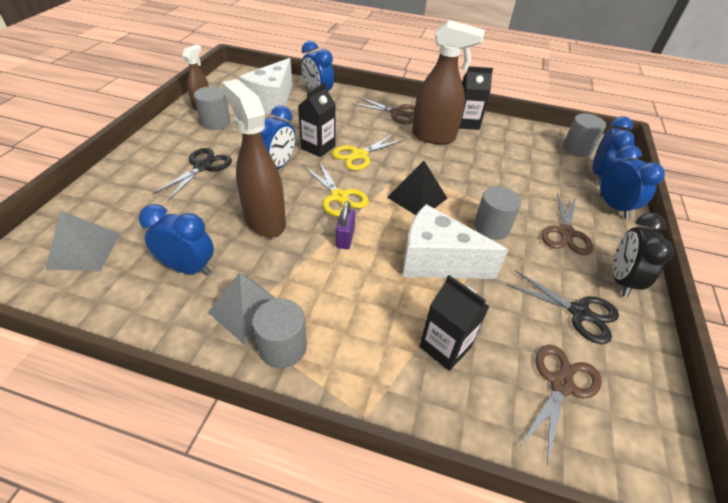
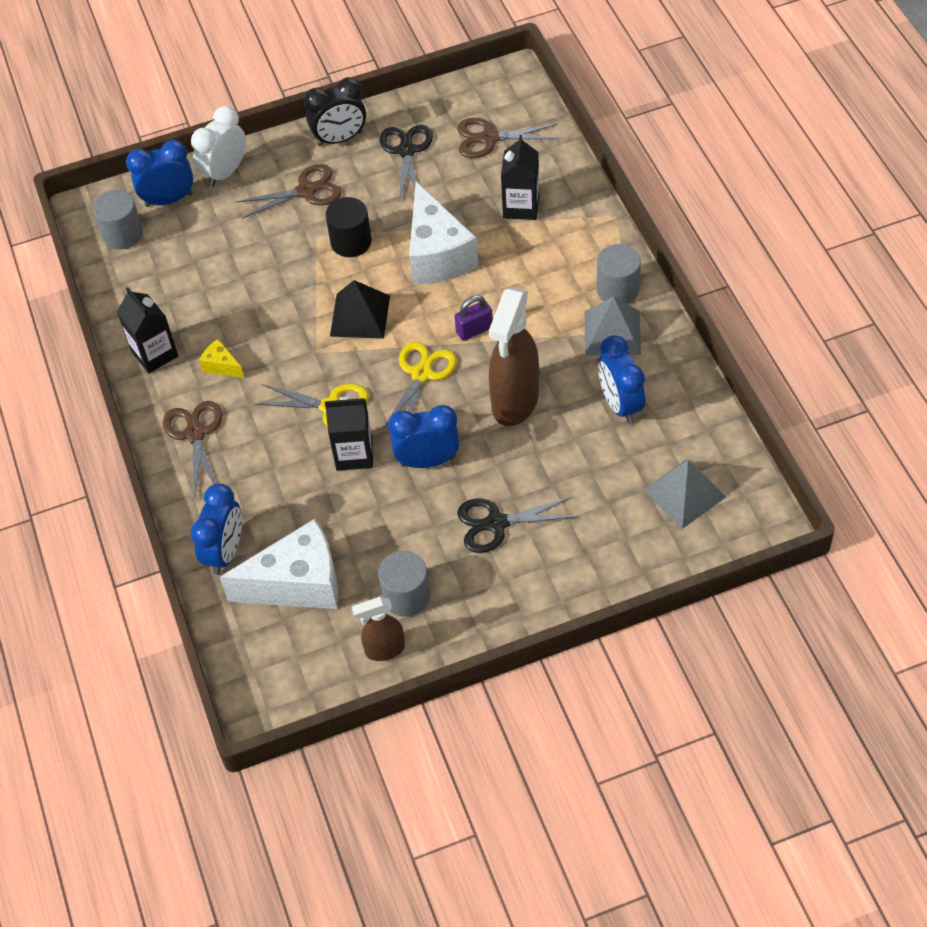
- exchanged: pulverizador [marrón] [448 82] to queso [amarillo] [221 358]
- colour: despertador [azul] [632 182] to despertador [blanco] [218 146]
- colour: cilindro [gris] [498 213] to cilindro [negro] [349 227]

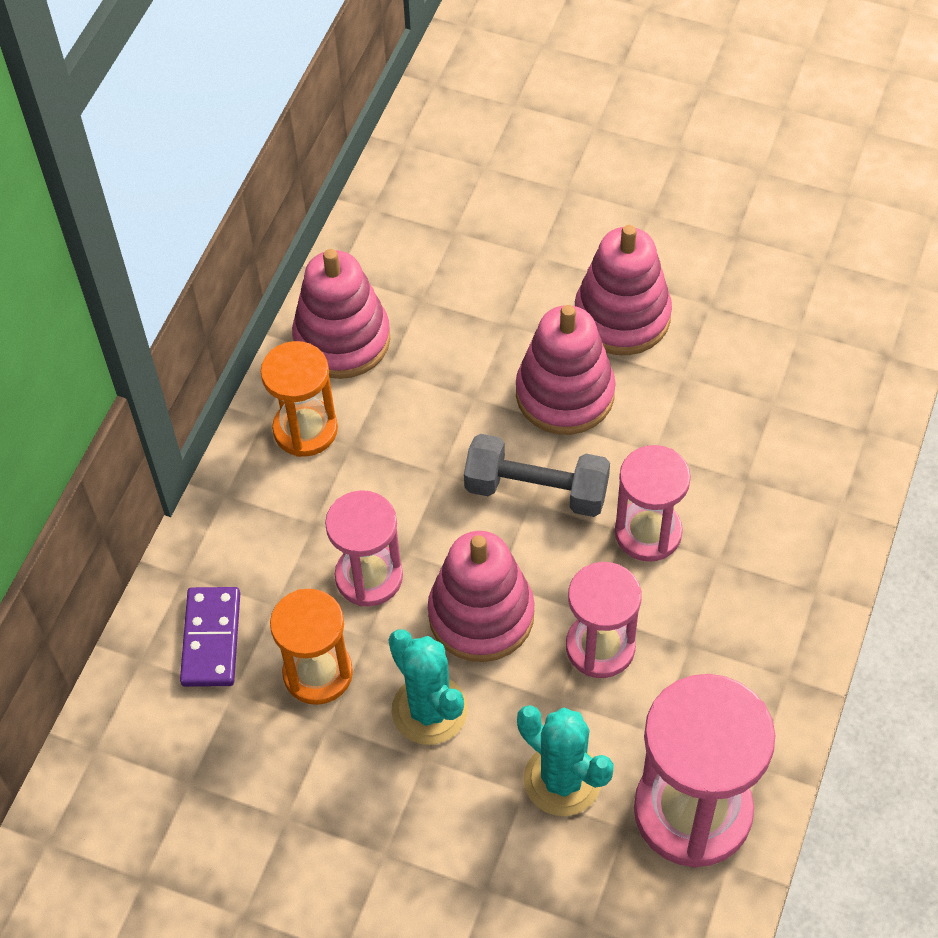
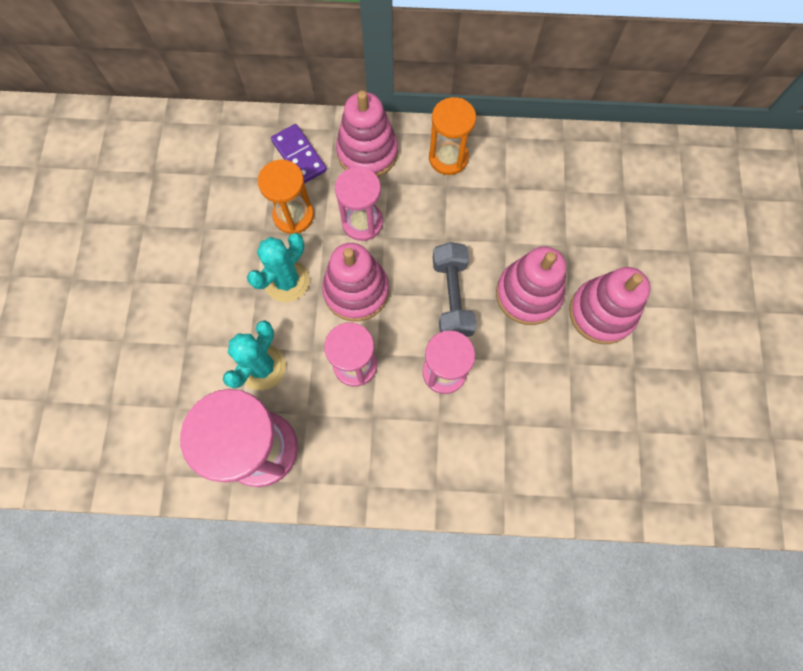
- relocated: juguete apilable [rosa] [341 314] to [367 133]
- spun: ficha de dominó [morado] [210 637] = [299 154] 75 degrees clockwise

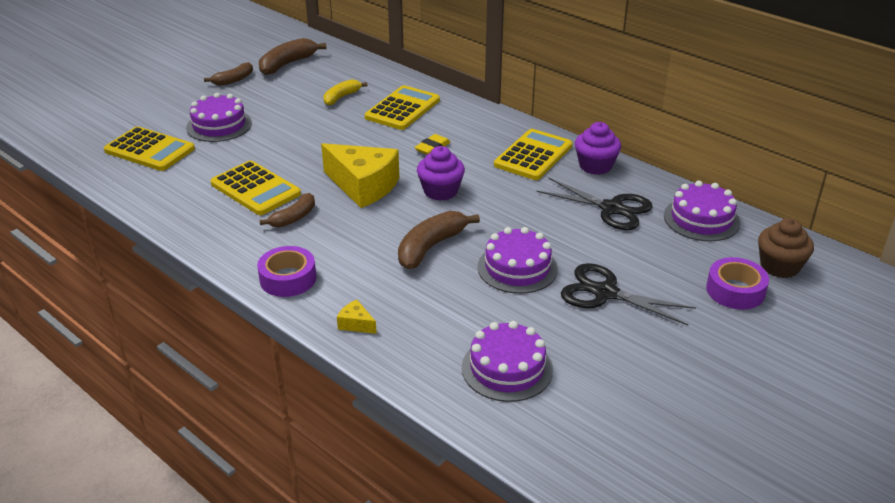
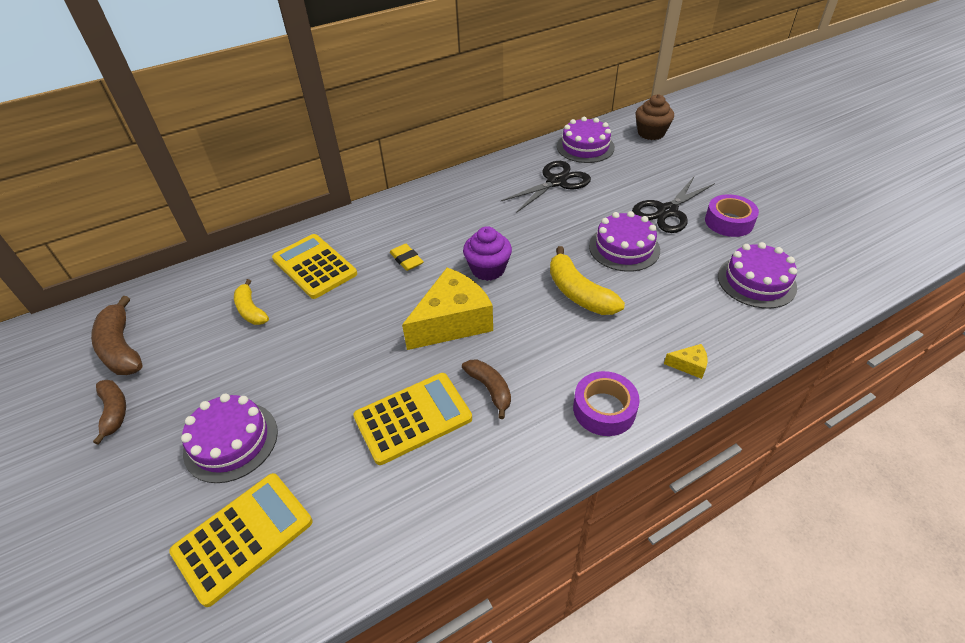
- missing: magdalena [morado] [598 148]
- missing: calculadora [amarillo] [533 154]
- colour: plátano [marrón] [439 240] to plátano [amarillo] [587 280]
- relocated: cinta adhesiva [morado] [737 283] to [732 215]
- spun: queso [amarillo] [357 317] = [686 361] 135 degrees counterclockwise

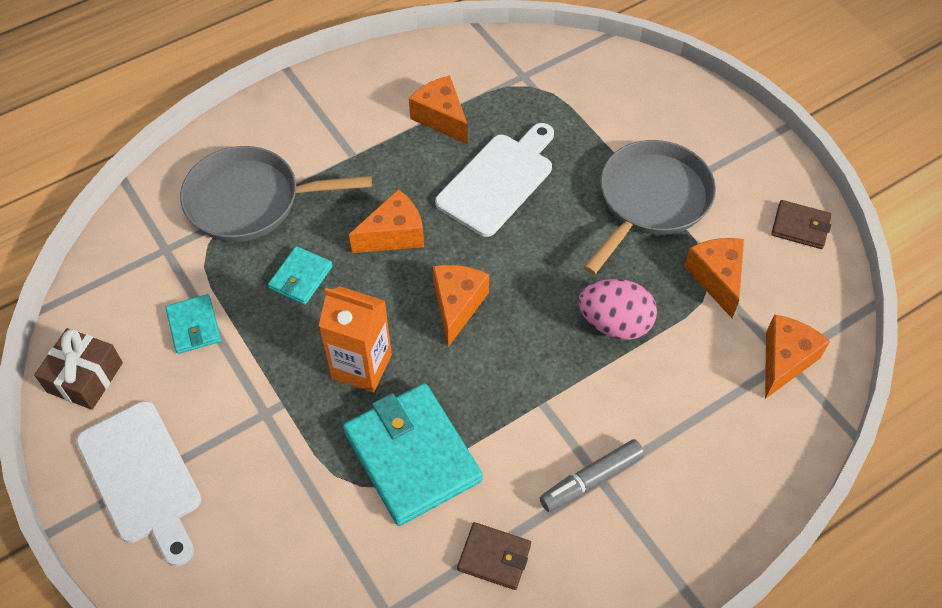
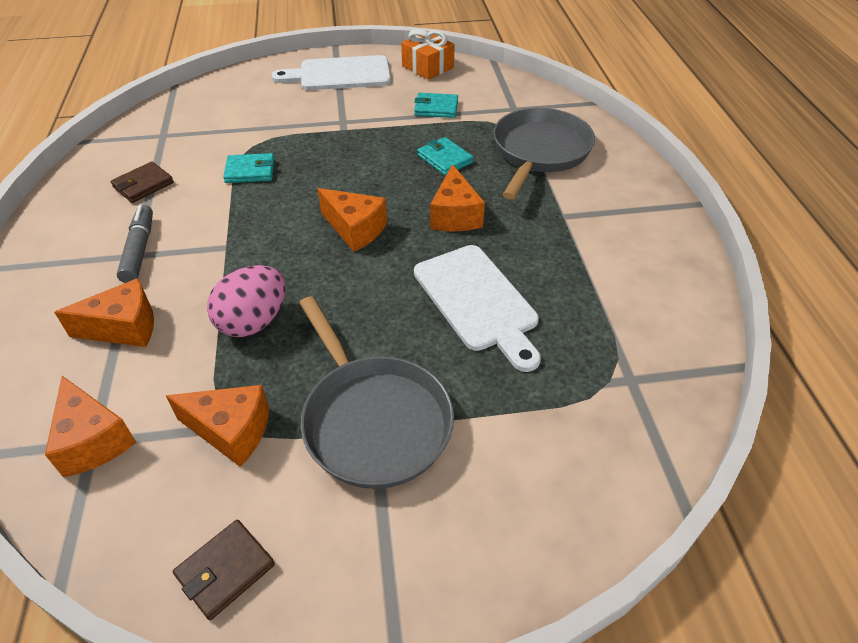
- relocated: queso [naranja] [438 109] to [104 312]
- missing: cartón de leche [naranja] [355 339]
- colour: regalo [marrón] [78 369] to regalo [naranja] [428 54]
- size: cartera [turquesa] [413 454] = [248 168] x0.50

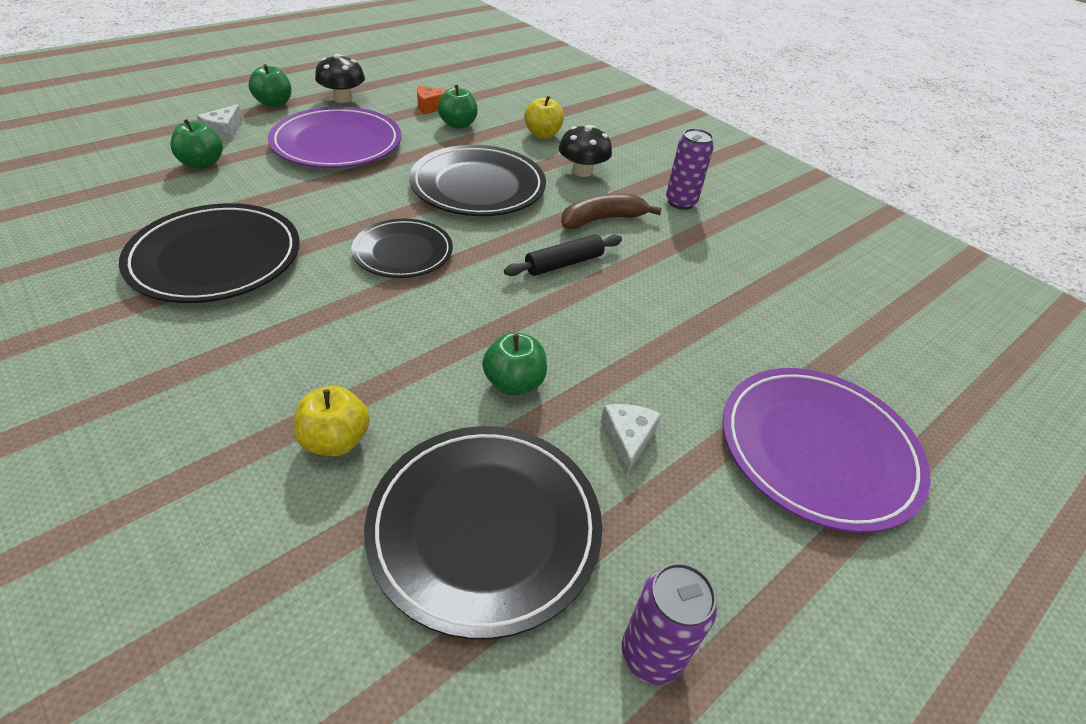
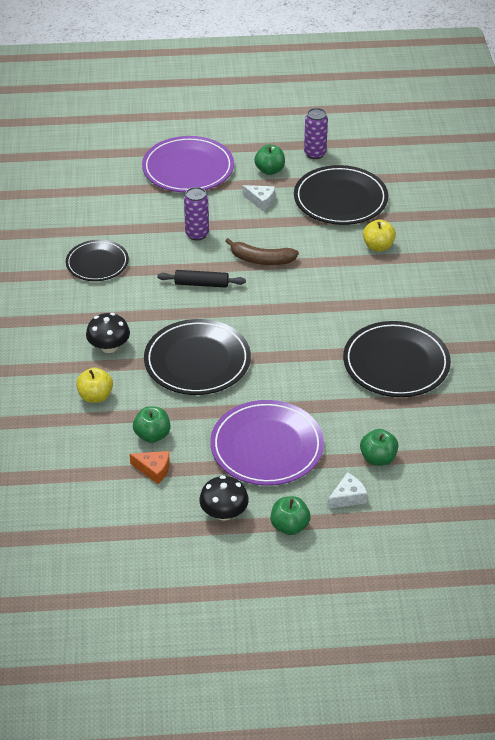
- relocated: lata [morado] [690 169] to [196 214]
- relocated: plátano [marrón] [611 211] to [262 251]
- relocated: plato [negro] [402 248] to [97 260]
- relocated: manzana [verde] [514 363] to [269 160]
- spun: queso [blanco] [631 440] = [259 198] 105 degrees counterclockwise

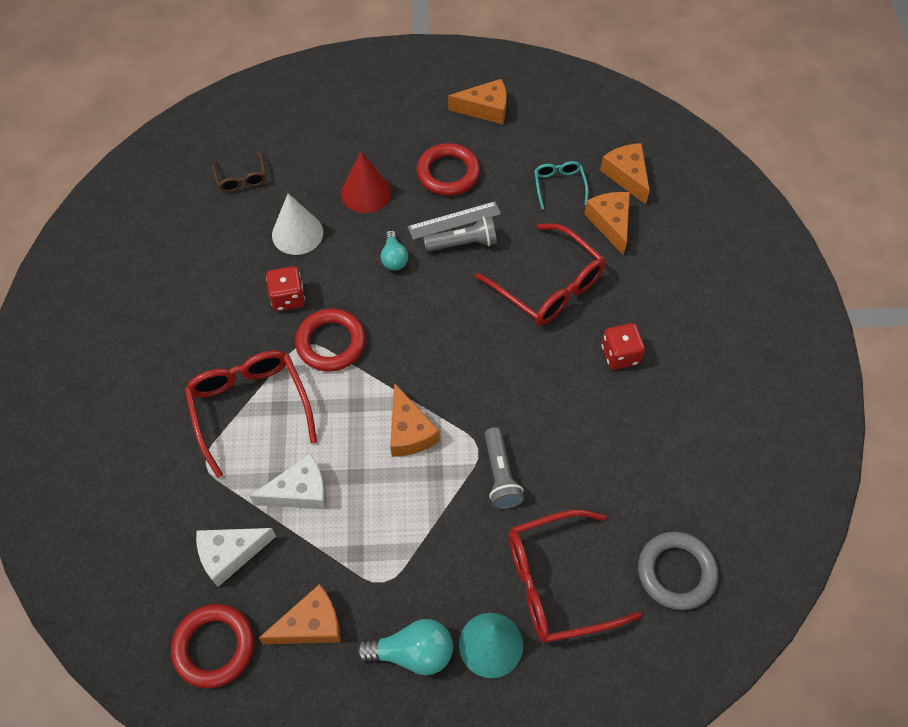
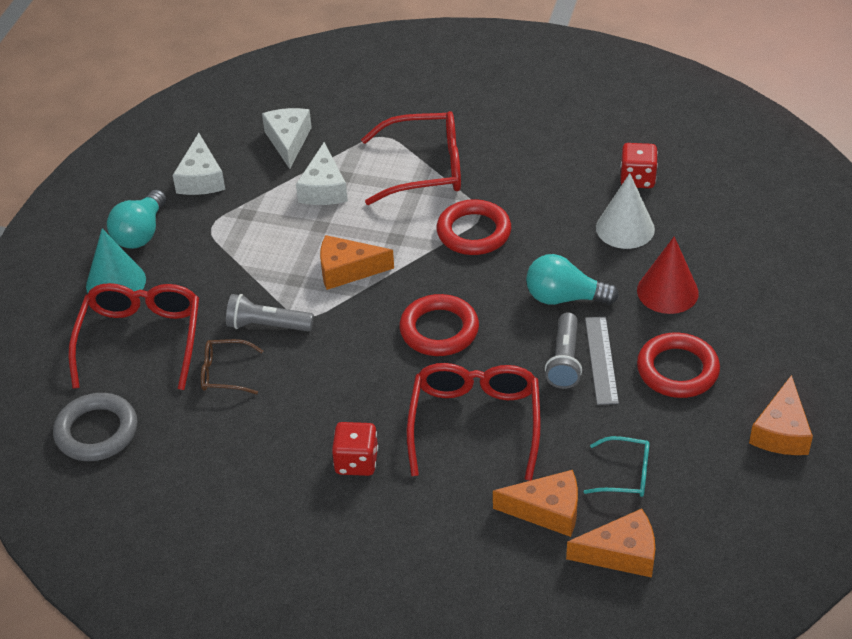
- relocated: gafas [marrón] [239 171] to [232 366]
- spun: gafas [rojo] [540 274] = [474 422] 120 degrees clockwise
- size: bombilla [turquesa] [394 250] = [572 279] x1.56
- relocated: dado [rojo] [285 288] to [639 165]
- colour: queso [naranja] [300 614] to queso [blanco] [198 164]
- relocated: anillo [rojo] [212 646] to [439 325]

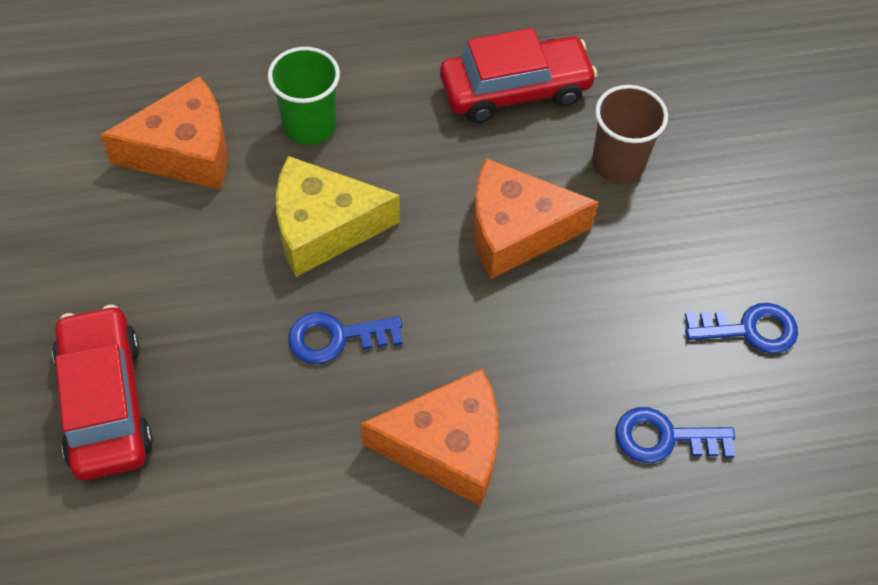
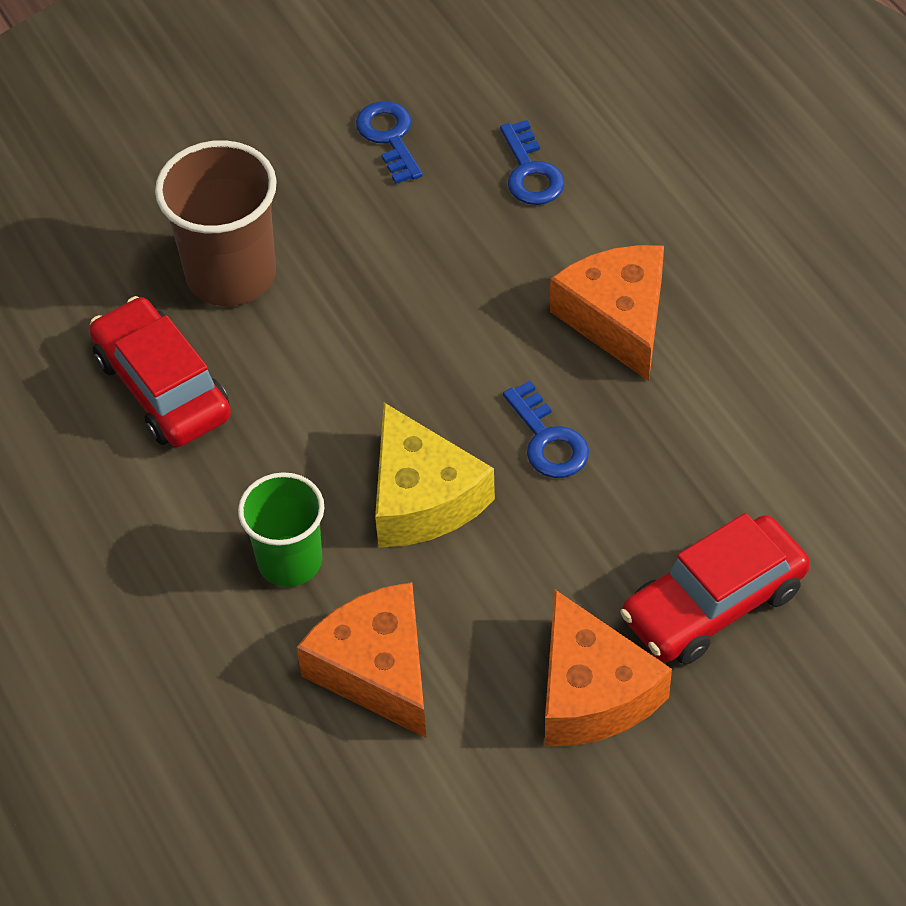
- size: vaso [marrón] [630 134] = [216 223] x1.52
- relocated: queso [naranja] [535 218] to [608 668]

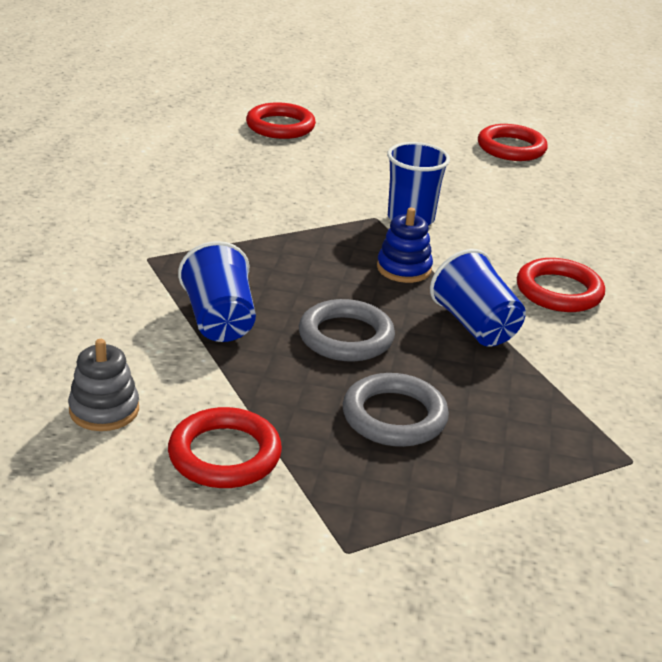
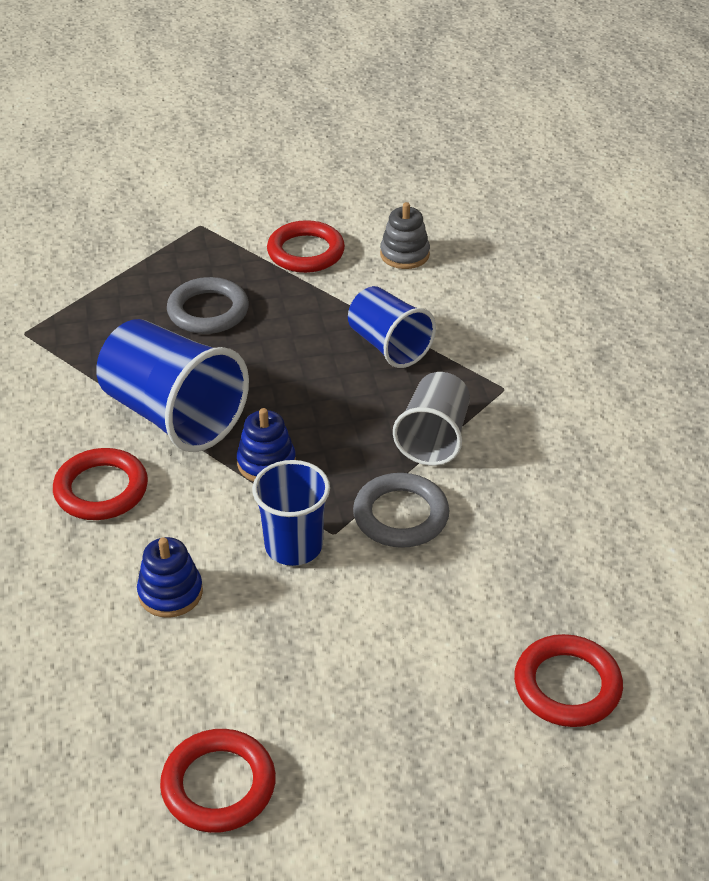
- size: vaso [azul] [478 298] = [172 385] x1.58
- relocated: anillo [gris] [347 330] to [401 510]
- appeared: vaso [gris] [431 419]
- appeared: juguete apilable [azul] [170 577]

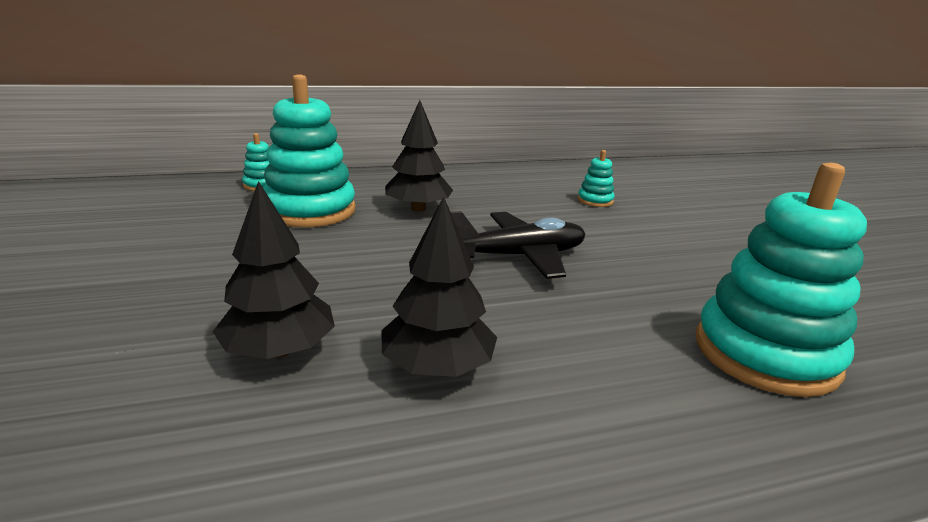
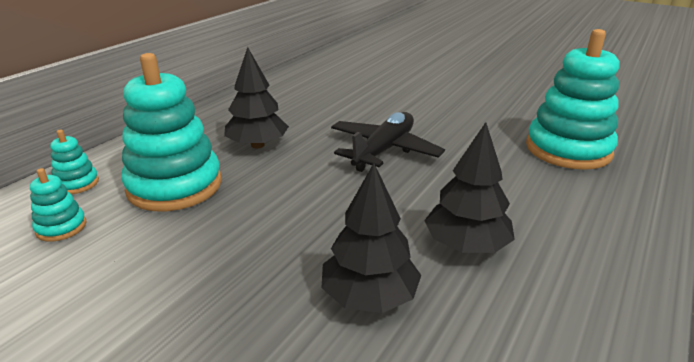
- relocated: juguete apilable [turquesa] [596 178] to [58 205]

